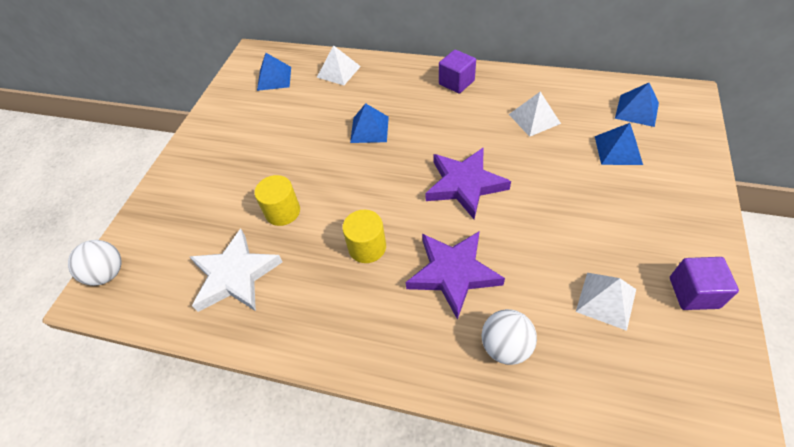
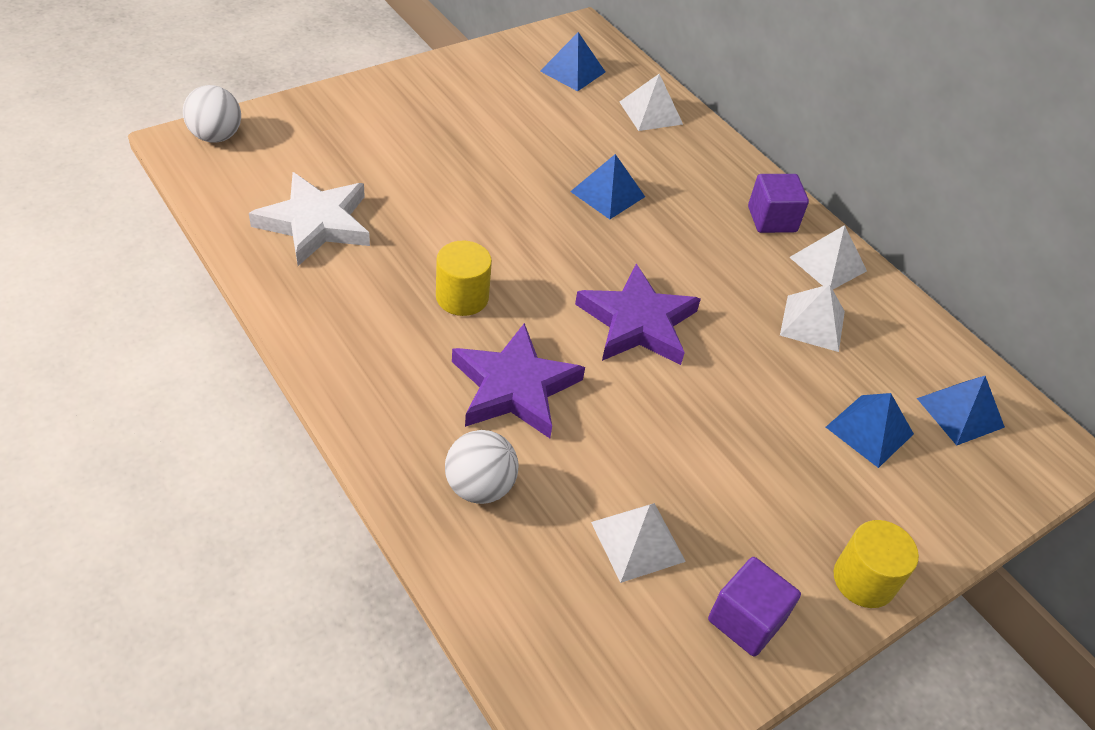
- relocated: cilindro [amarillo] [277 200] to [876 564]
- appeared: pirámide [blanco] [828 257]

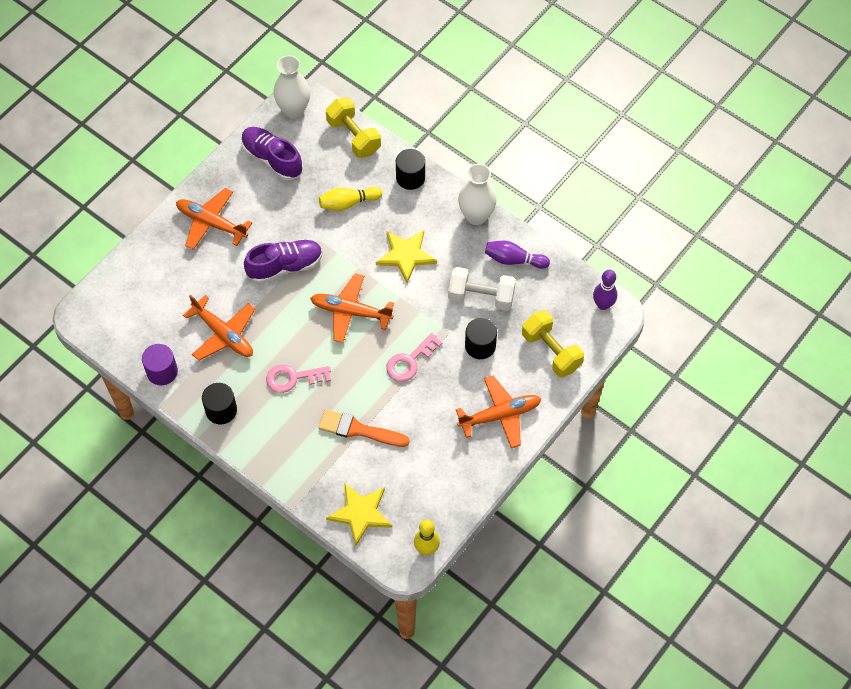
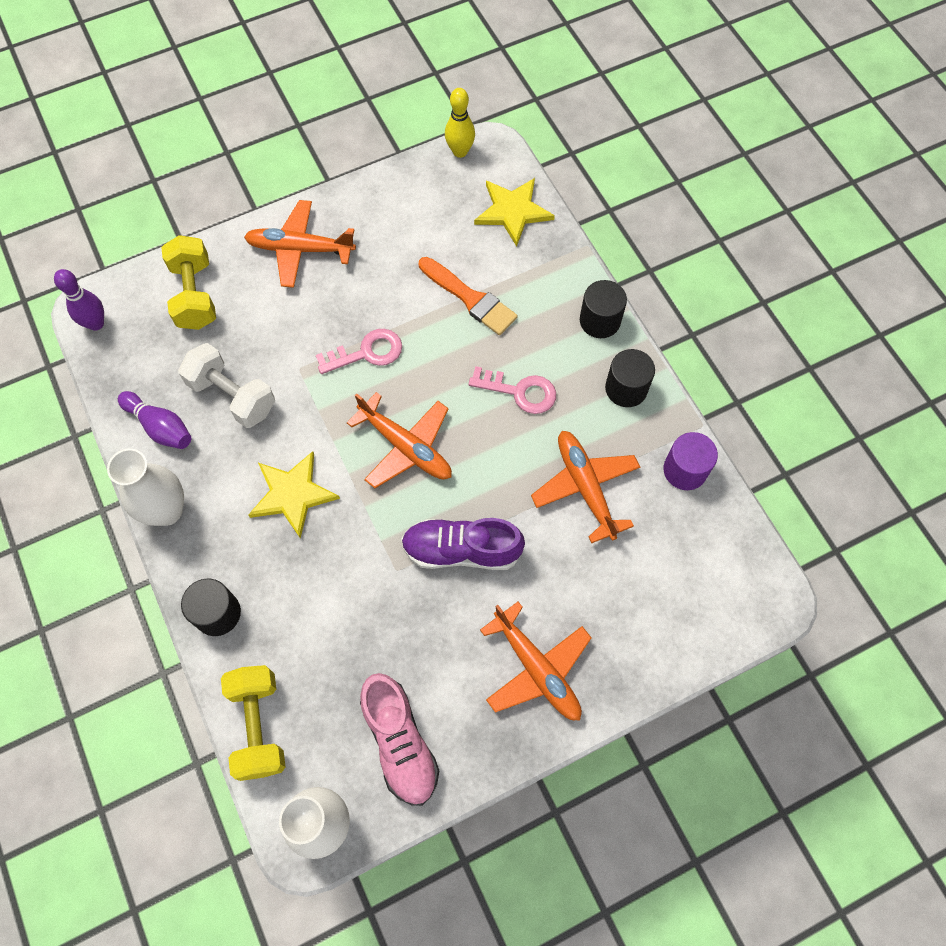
- colour: zapato [morado] [272 154] to zapato [rosa] [400 739]
- missing: bolo [amarillo] [350 199]
- relocated: cilindro [negro] [481 338] to [603 309]

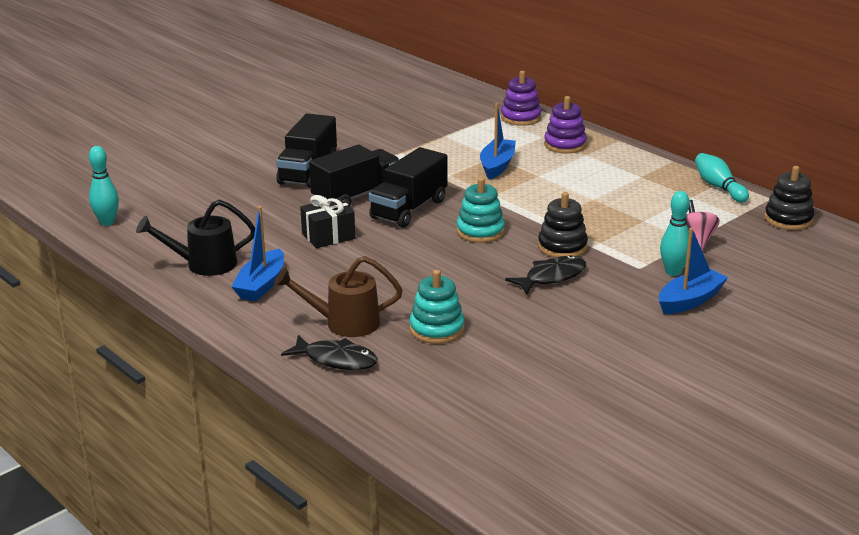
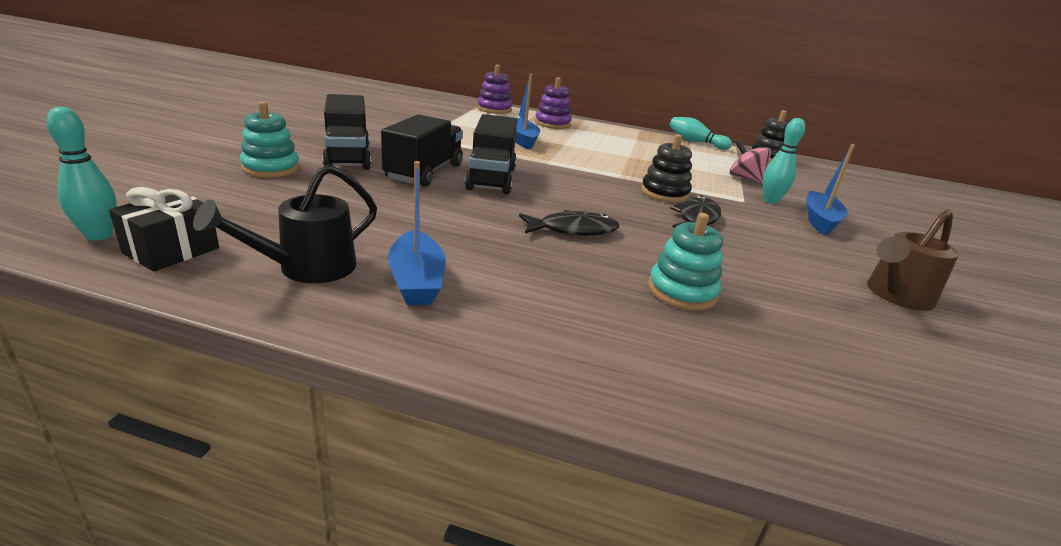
- relocated: juguete apilable [turquesa] [481 210] to [270 139]
- relocated: regalo [negro] [327 221] to [164 229]
- relocated: regadera [marrón] [338 296] to [913 260]
- relocated: pez [negro] [329 352] to [569 223]

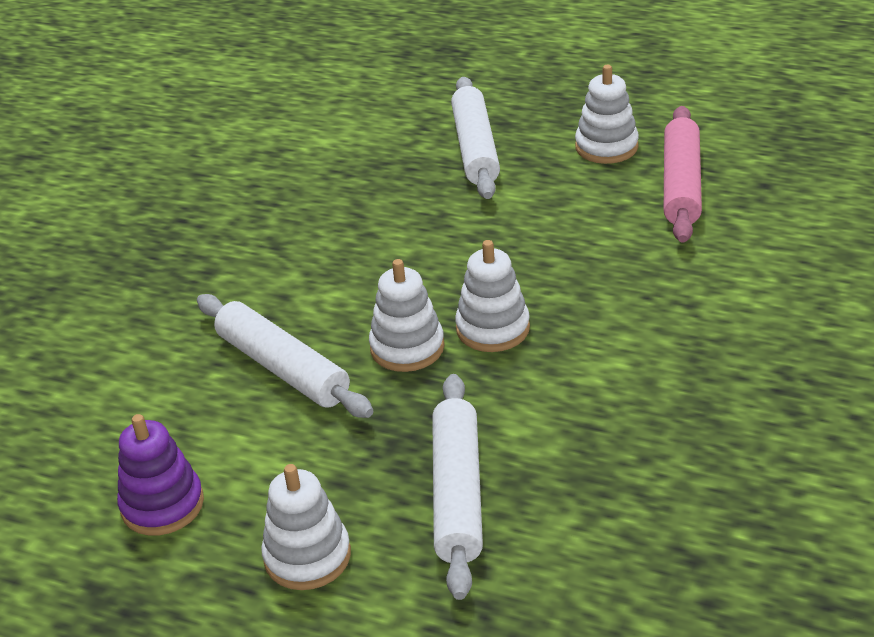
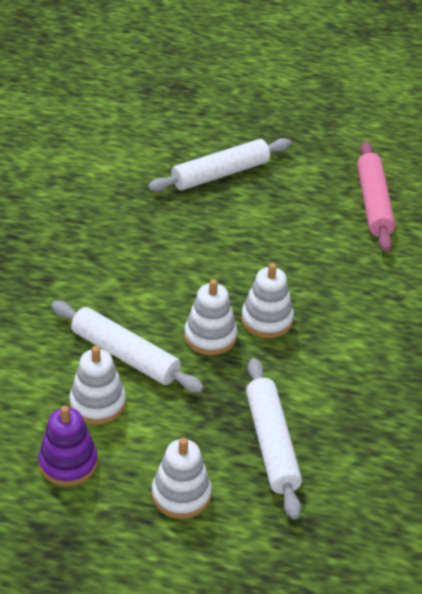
- relocated: juguete apilable [blanco] [607 114] to [97 385]
- spun: rodillo [blanco] [475 138] = [219 164] 75 degrees clockwise

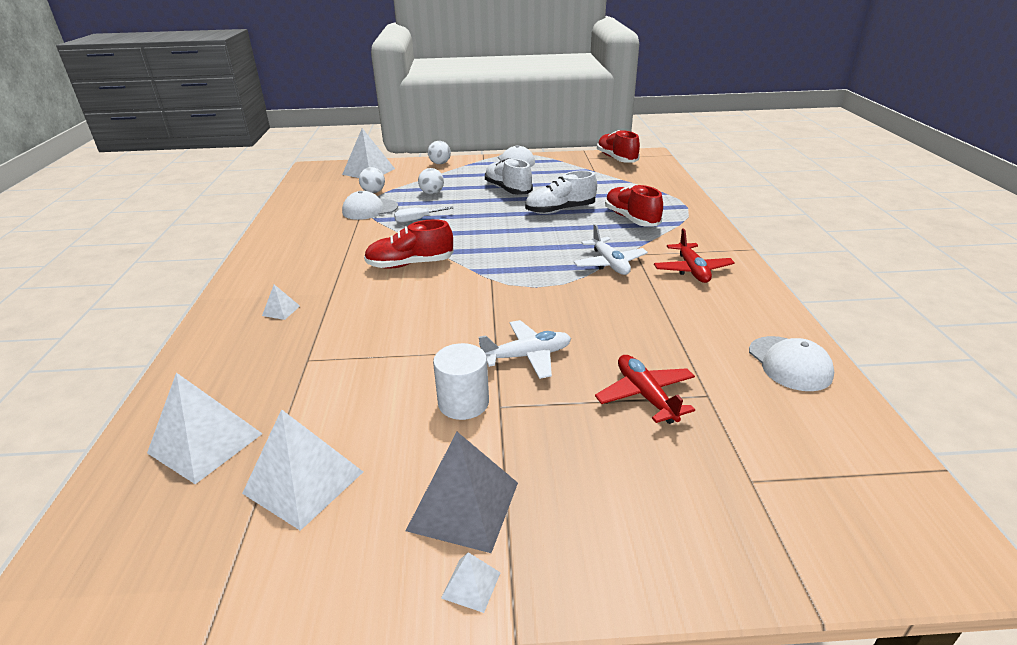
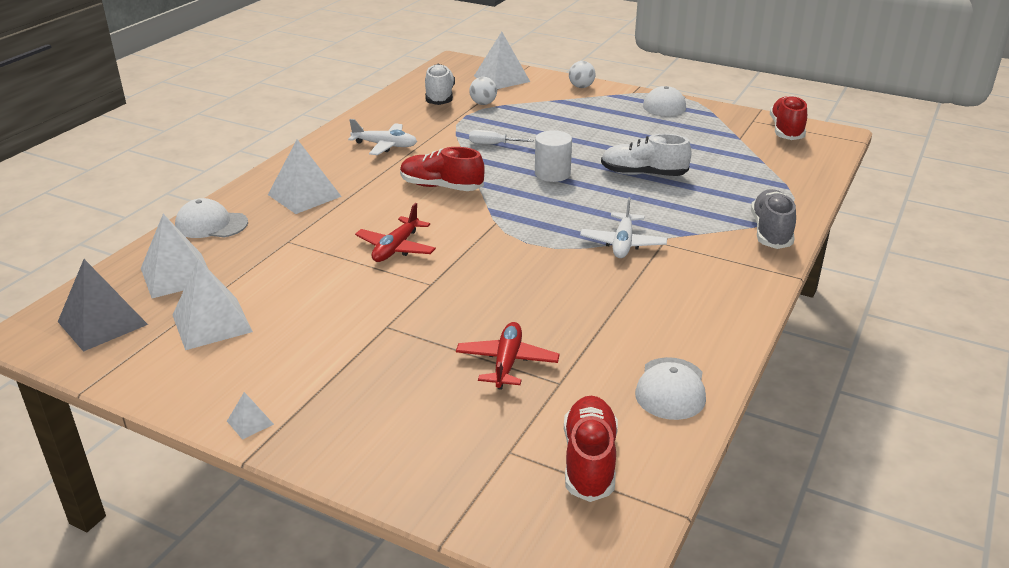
- relocated: zapato [blanco] [509 176] to [440 84]
- missing: pelota [blanco] [431 181]
- relocated: zapato [rojo] [634 205] to [591 449]
- relocated: gorra [blanco] [370 205] to [211 218]
- relocated: avión [rojo] [694 255] to [395 232]
- size: pirámide [blanco] [281 302] = [305 176] x2.17
- relocated: avión [blanco] [525 349] to [382 137]
- relocated: cilindro [blanco] [461 381] to [553 156]
- relocated: pirámide [gris] [462 492] to [103 305]
- appeared: zapato [gris] [773 219]

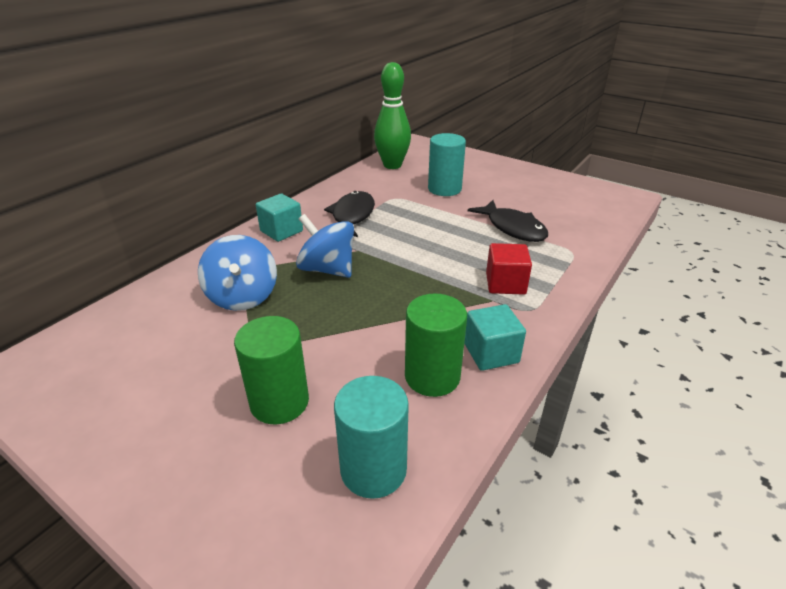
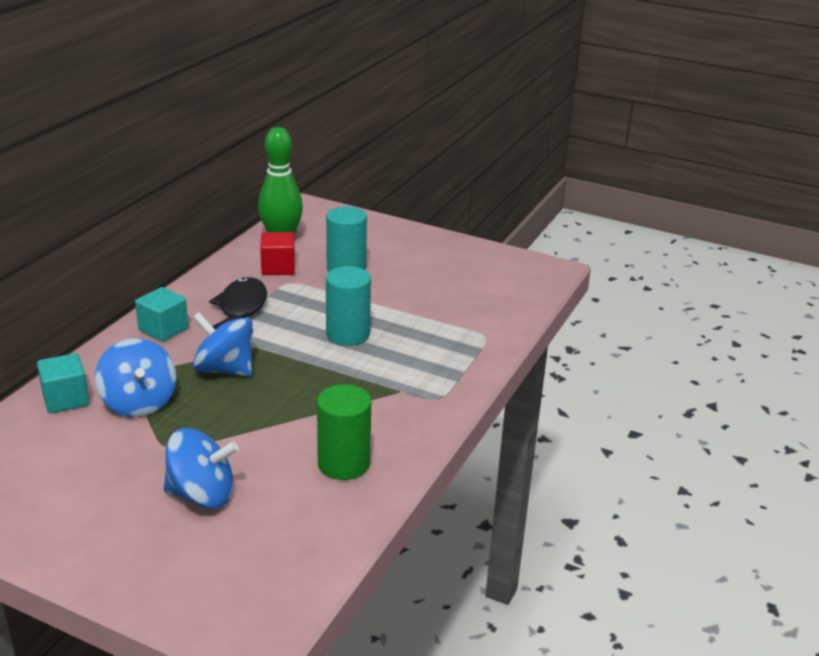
- missing: pez [negro] [508 221]
- relocated: cubo [rojo] [509 269] to [277 253]
- relocated: cubo [turquesa] [495 337] to [63 383]
- exchanged: cilindro [verde] [271 370] to peonza [azul] [201 468]
- relocated: cilindro [turquesa] [371 437] to [348 306]

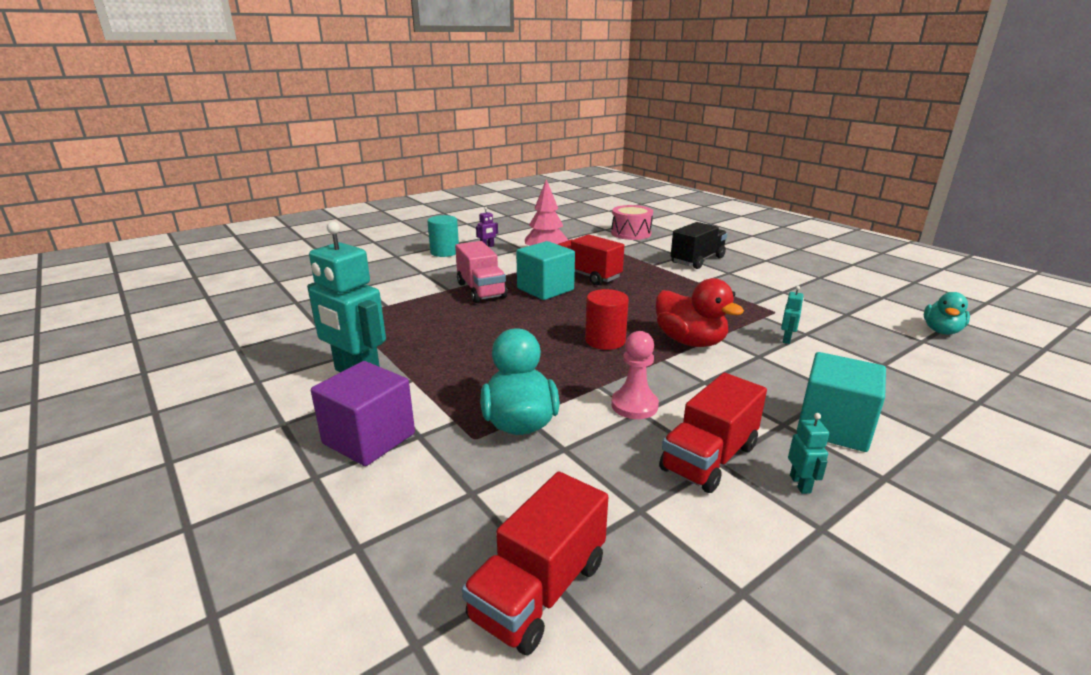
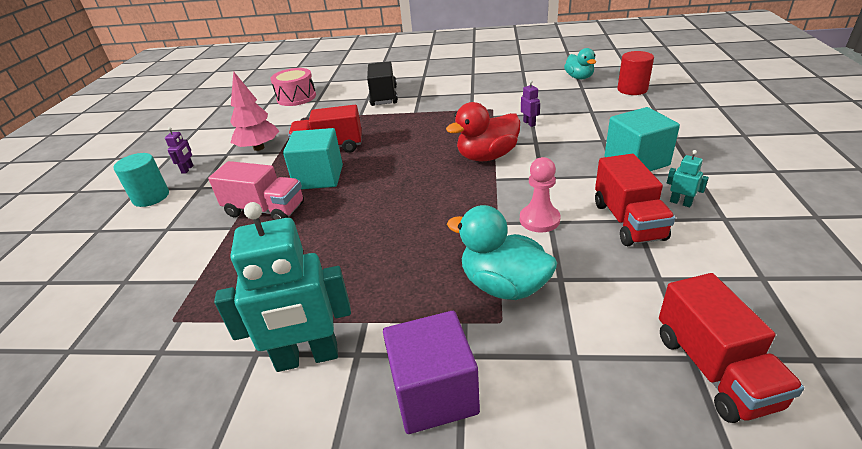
- spun: pato [rojo] [700 312] = [483 131] 150 degrees clockwise
- colour: robot [turquesa] [792 315] to robot [morado] [530 103]
- relocated: cilindro [rojo] [607 319] to [635 73]

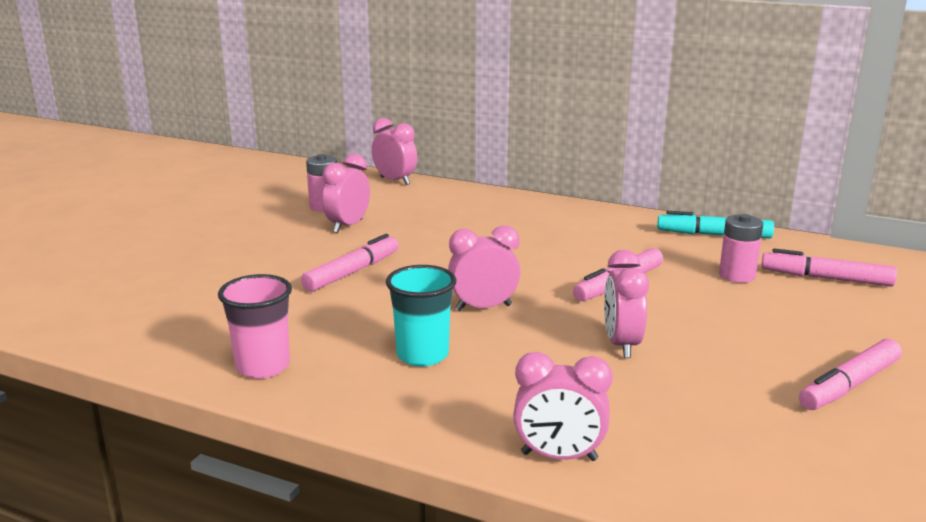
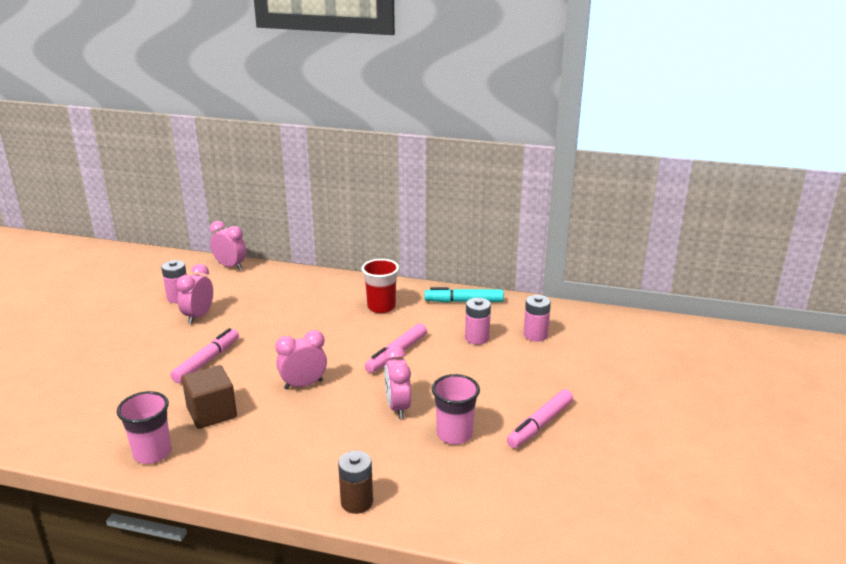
- exchanged: rotulador [rosa] [829 267] to pila [rosa] [537 318]
- missing: vaso [turquesa] [421 316]
- exchanged: despertador [rosa] [563 406] to pila [marrón] [355 482]
- appeared: vaso [rojo] [380 286]
- appeared: cubo [marrón] [209 397]
- appeared: vaso [rosa] [456 409]

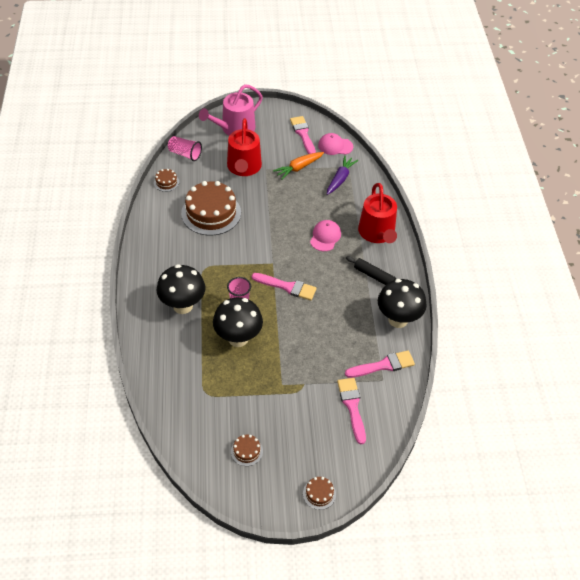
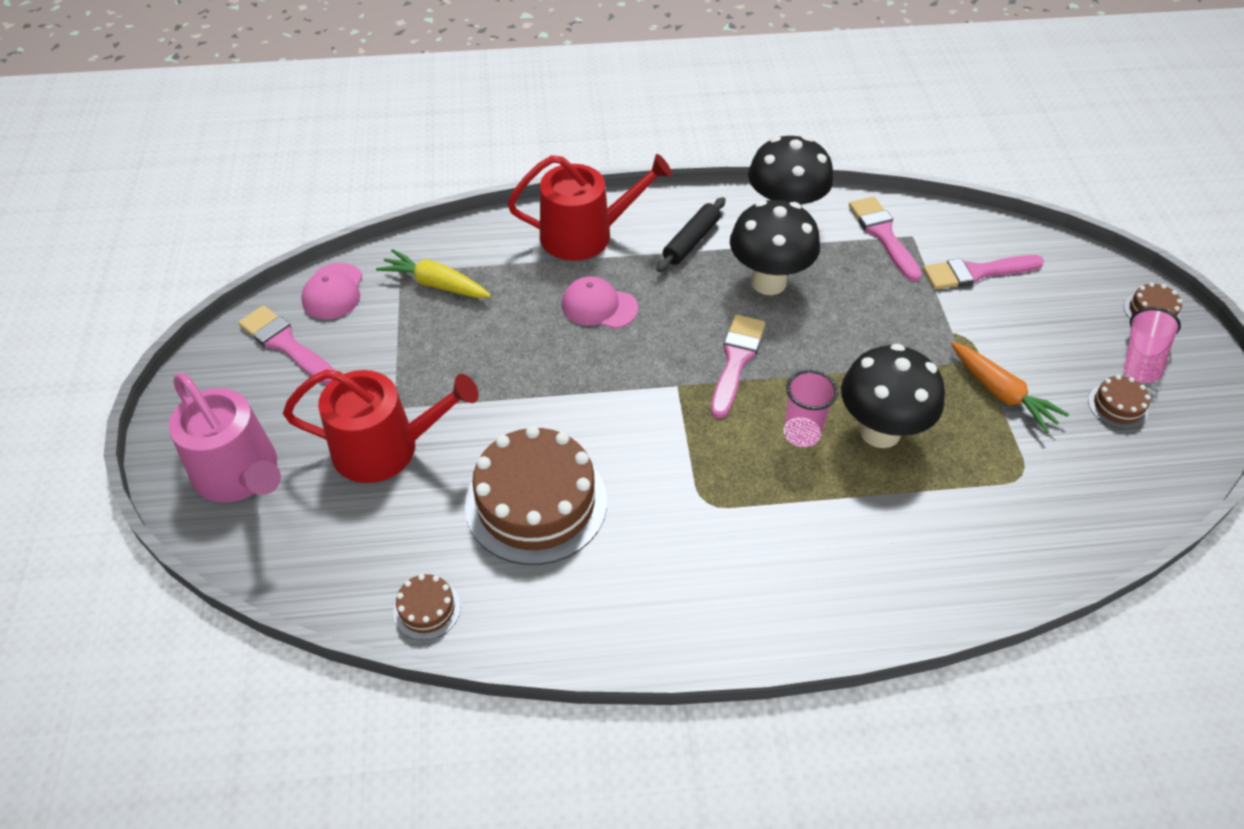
- spun: pincel [rosa] [303 135] = [286 345] 60 degrees clockwise
- relocated: vaso [rosa] [185 148] to [1152 345]
- relocated: zanahoria [naranja] [298 166] to [1010 387]
- colour: zanahoria [morado] [342 175] to zanahoria [amarillo] [433 273]
- relocated: seta [negro] [181 289] to [775 247]

